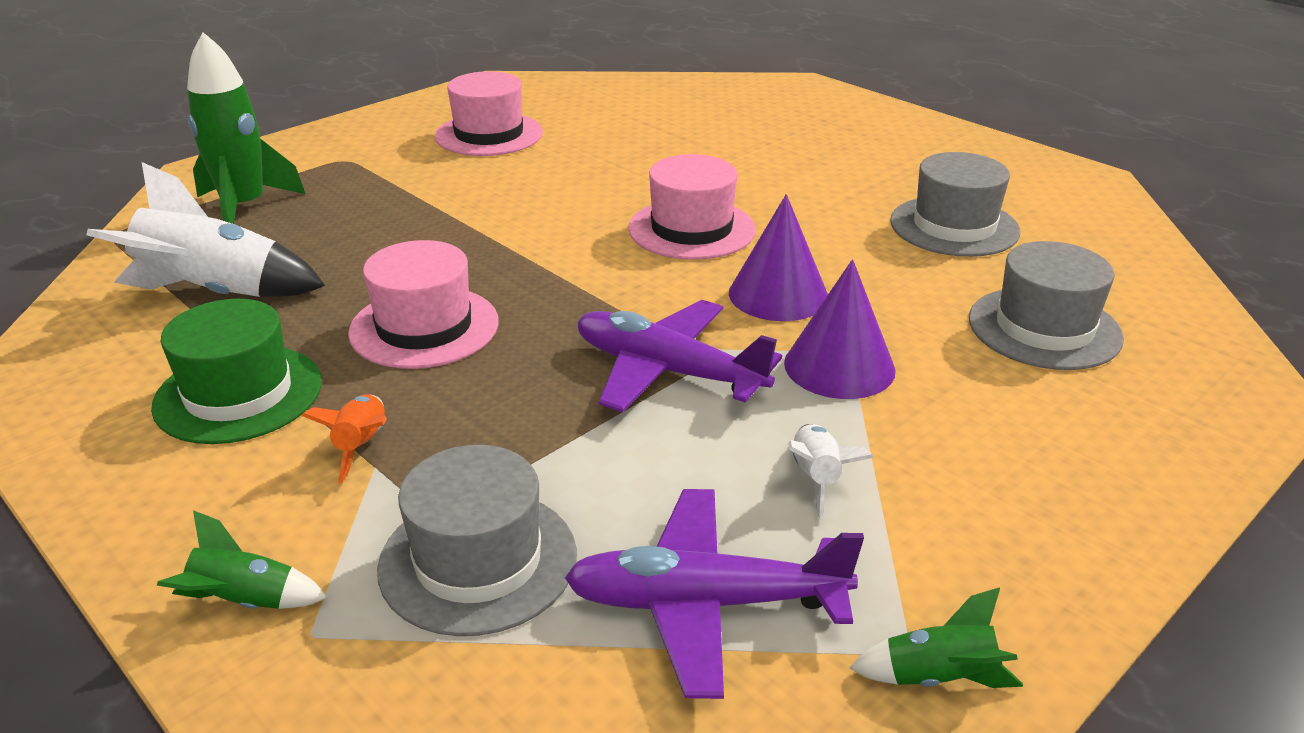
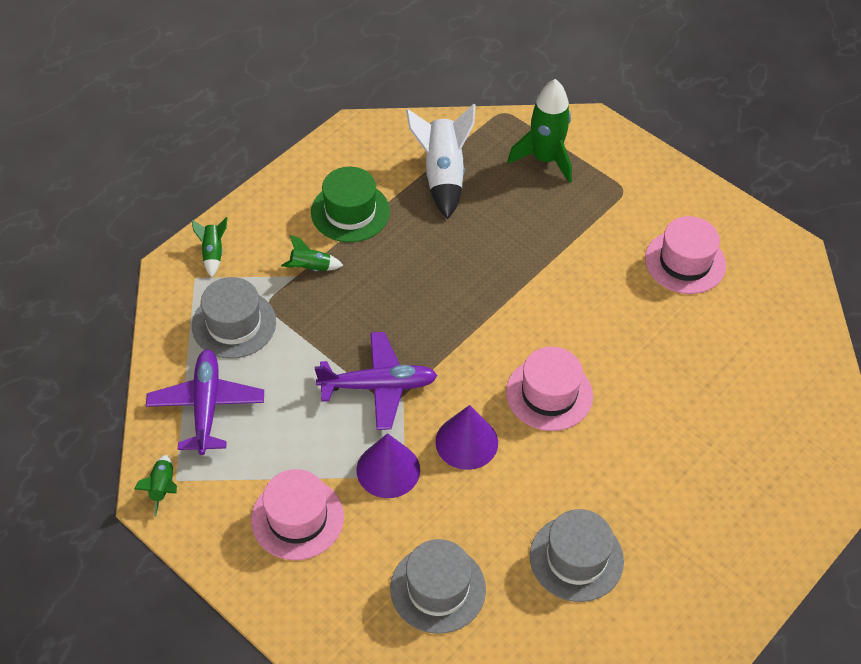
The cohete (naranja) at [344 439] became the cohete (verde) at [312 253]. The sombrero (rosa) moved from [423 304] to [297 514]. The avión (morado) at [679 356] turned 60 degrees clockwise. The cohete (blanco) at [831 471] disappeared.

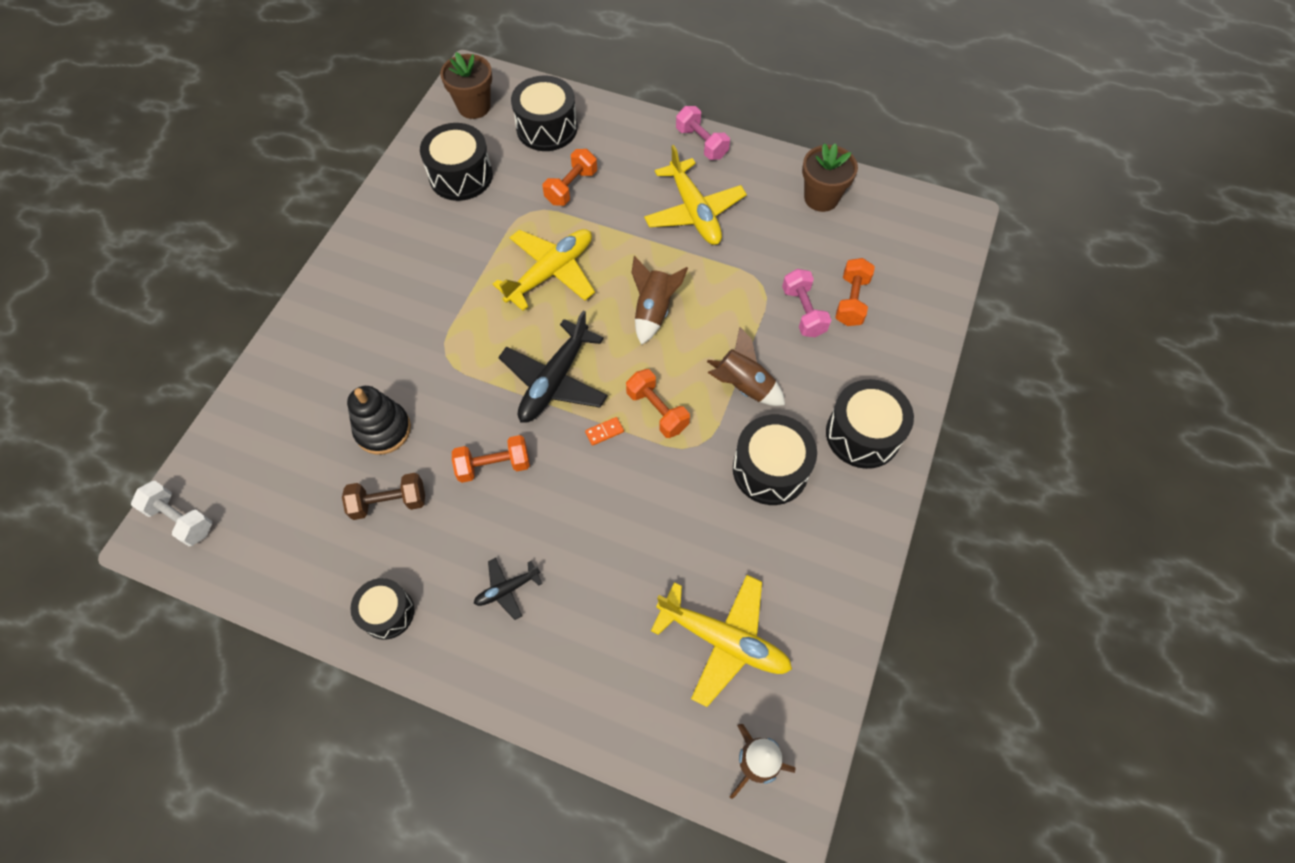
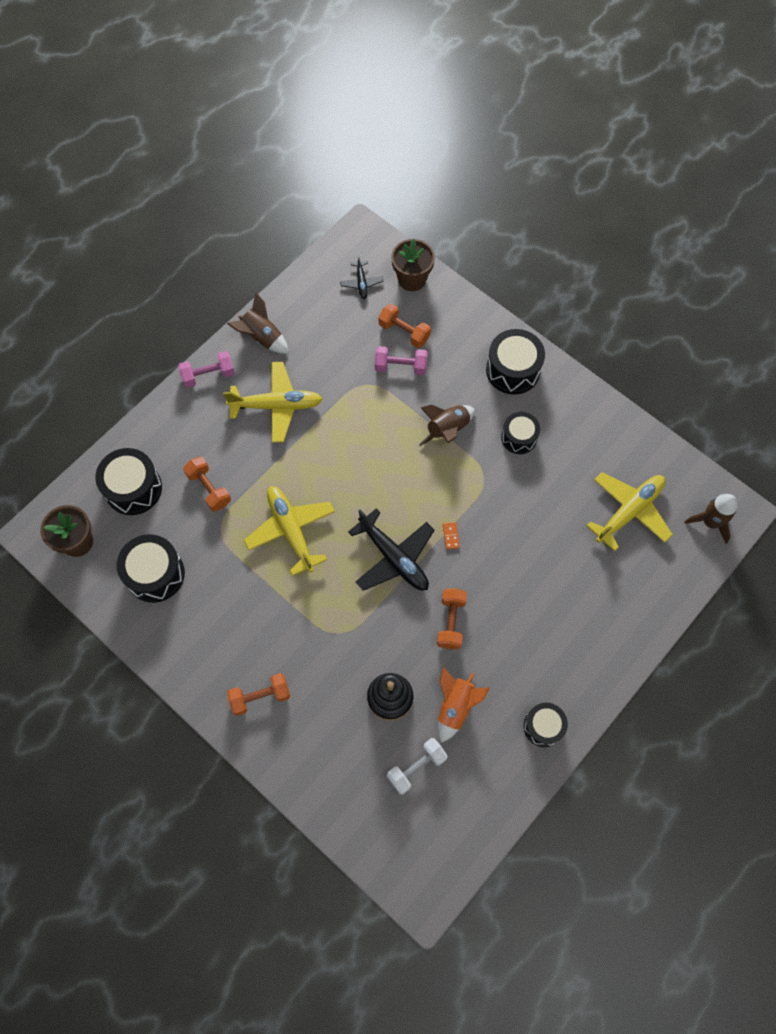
The mancuerna (blanco) moved from [171 513] to [417 766]. The mancuerna (marrón) at [383 496] was replaced by the cohete (naranja) at [464 705]. The avión (negro) moved from [508 589] to [361 277]. The mancuerna (naranja) moved from [658 403] to [258 694]. The cohete (marrón) moved from [659 300] to [257 323]. The tambor (negro) at [775 460] changed to 0.64 times the size. The maceta (marrón) moved from [830 177] to [413 264].

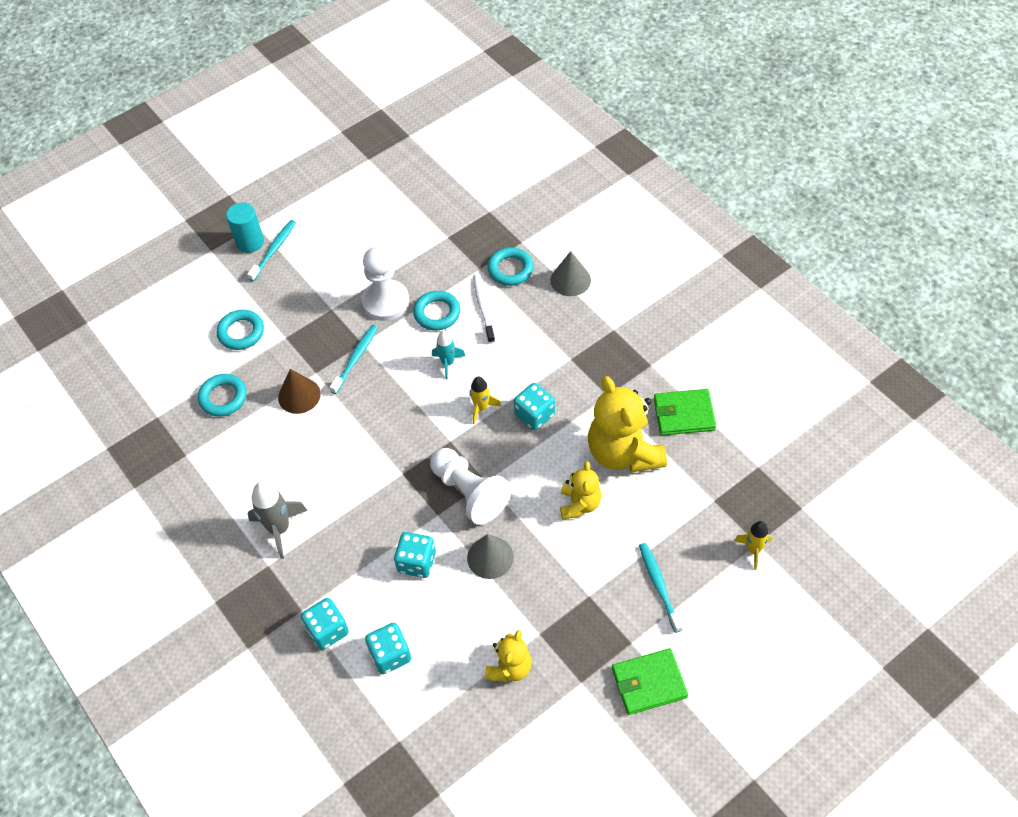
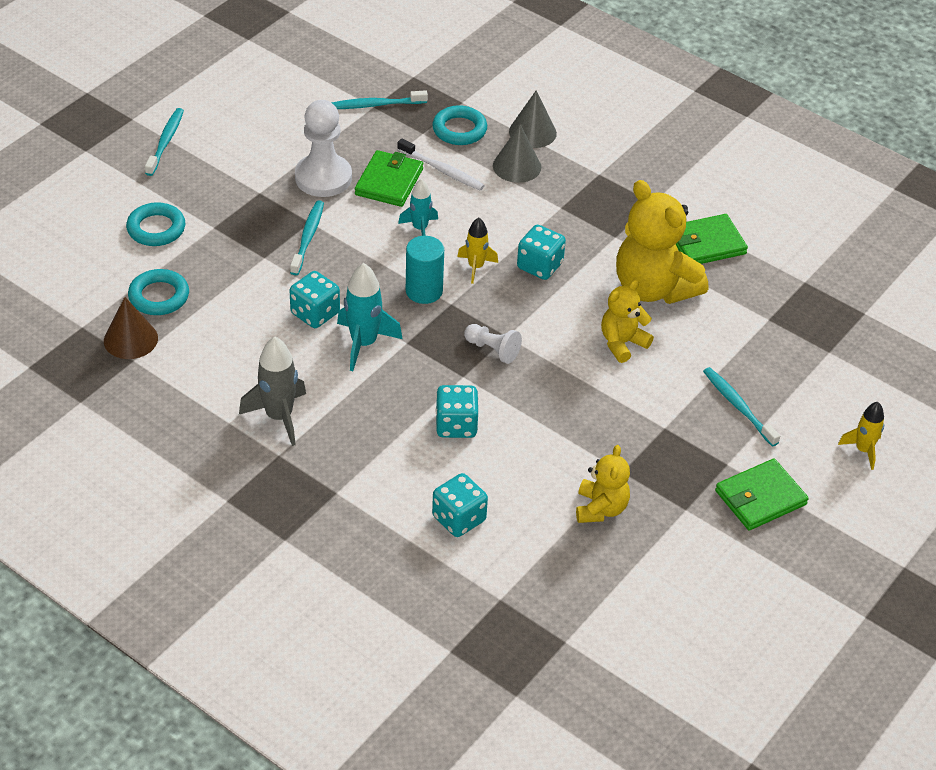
The cilindro (turquesa) moved from [245 227] to [425 270]. The cono (marrón) moved from [299 391] to [131 328]. The dado (turquesa) moved from [325 624] to [314 299]. The anillo (turquesa) at [436 310] was replaced by the cartera (verde) at [389 178]. The peón (blanco) at [471 486] changed to 0.54 times the size. The cono (gris) moved from [490 556] to [517 153]. The cepillo de dientes (blanco) at [484 308] turned 150 degrees clockwise. The osito (amarillo) at [580 490] turned 120 degrees counterclockwise. The cohete (amarillo) moved from [753 545] to [861 436]. The cepillo de dientes (turquesa) at [380 99] appeared. The cohete (turquesa) at [370 317] appeared.

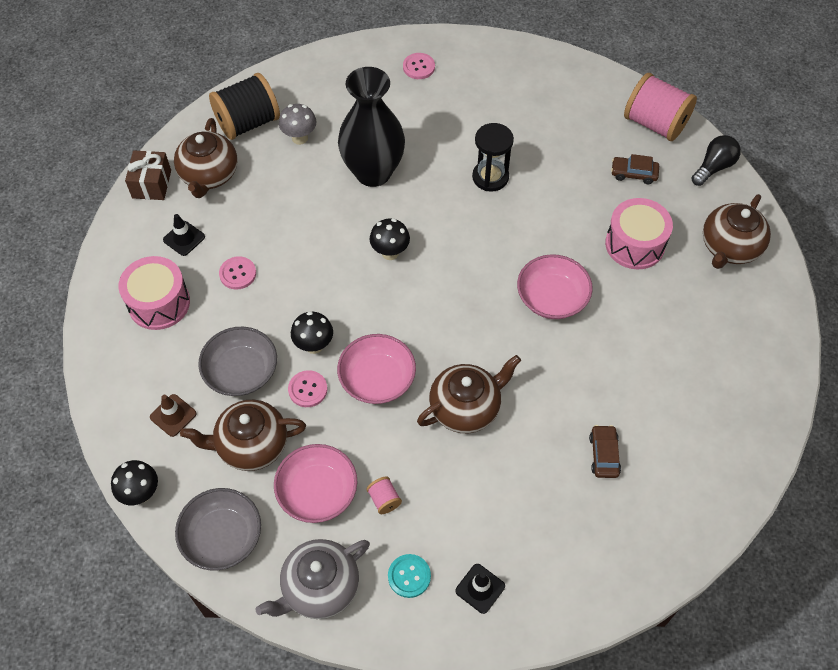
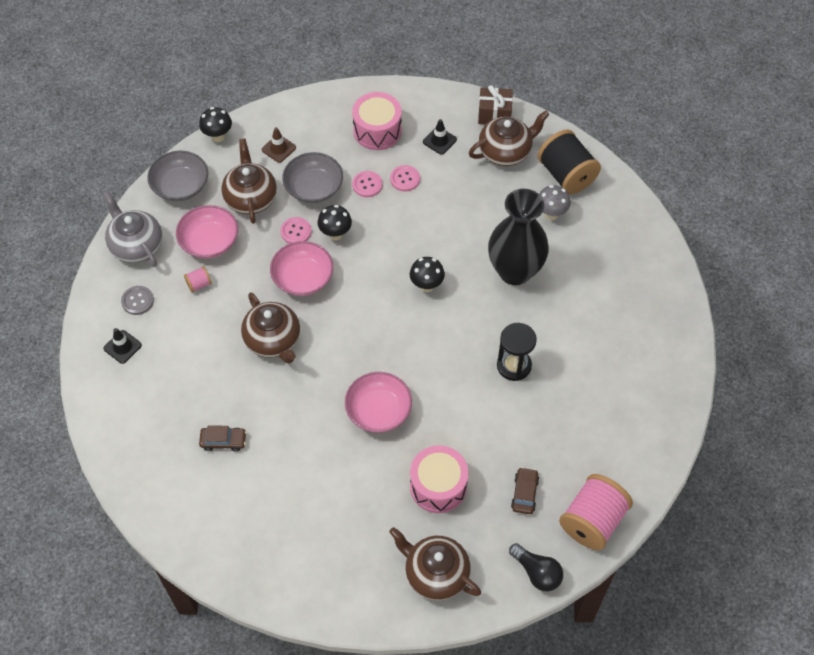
The tetera (marrón) at [206 158] turned 150 degrees clockwise. The botón (turquesa) at [409 576] became the botón (gris) at [137 300]. The botón (rosa) moved from [419 66] to [367 184].

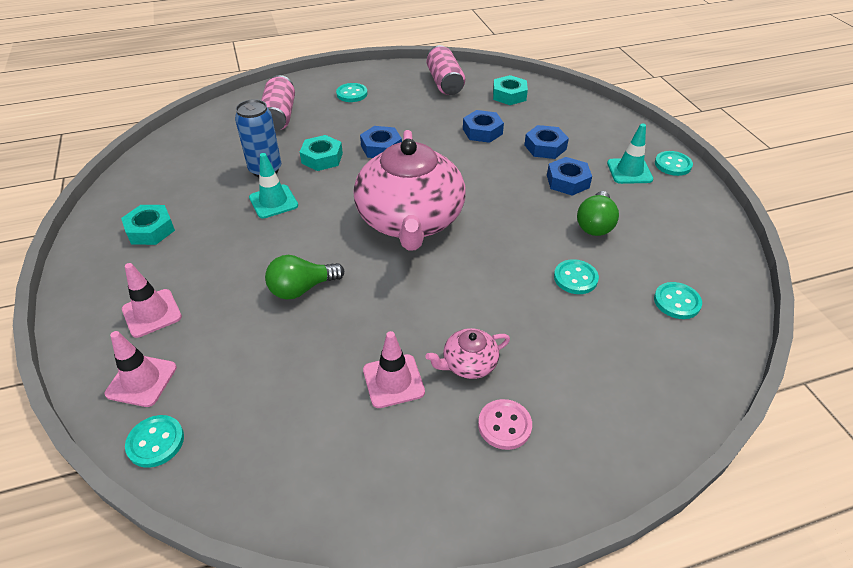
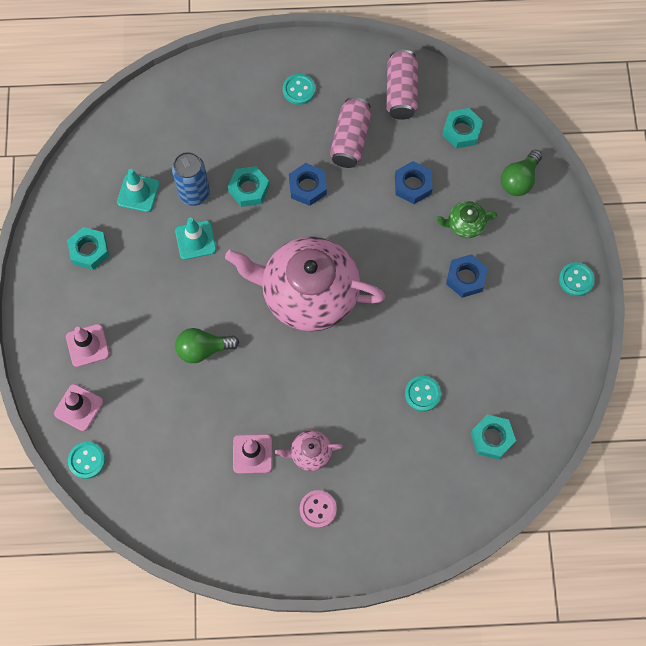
The lata (rosa) moved from [278 103] to [350 132]. The tetera (rosa) at [410 190] turned 90 degrees clockwise. The tuerca (azul) at [546 142] was replaced by the tetera (verde) at [466 219]. The bombilla (verde) moved from [598 213] to [521 173]. The cono de tráfico (turquesa) moved from [630 153] to [138 190]. The botón (turquesa) at [678 300] was replaced by the tuerca (turquesa) at [493 437].

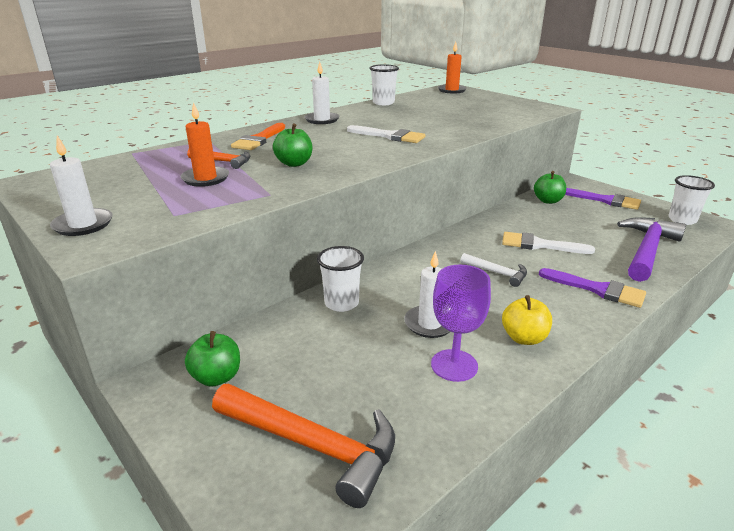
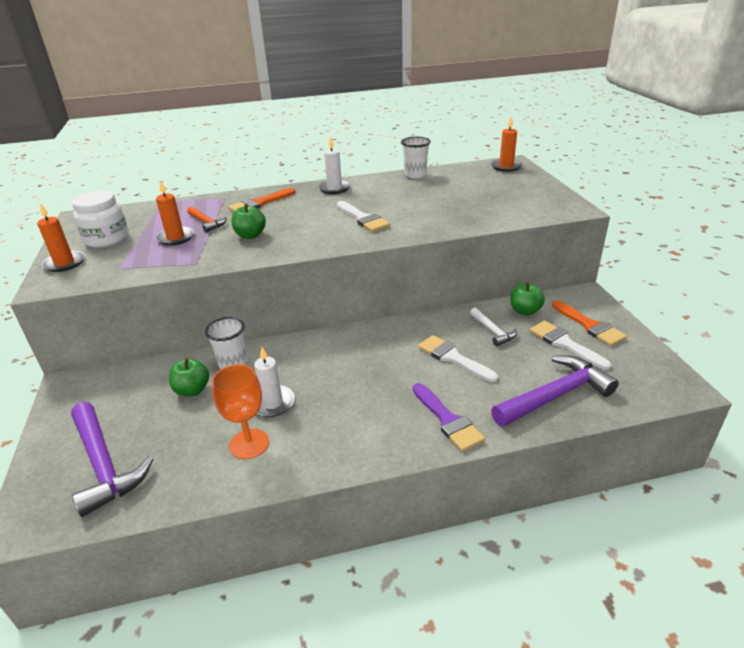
The vela (blanco) at [81 186] became the vela (naranja) at [61 237]. The manzana (verde) moved from [212 359] to [189 377]. The martillo (naranja) at [303 446] became the martillo (morado) at [112 459]. The copa (morado) at [461 323] became the copa (naranja) at [240 411]. The martillo (blanco) moved from [493 270] to [493 327]. The manzana (amarillo) at [527 320] disappeared. The pincel (morado) at [603 199] became the pincel (naranja) at [589 323]. The vaso (blanco) at [691 200] disappeared. The tarro (blanco) at [100 219] appeared. The pincel (blanco) at [571 345] appeared.

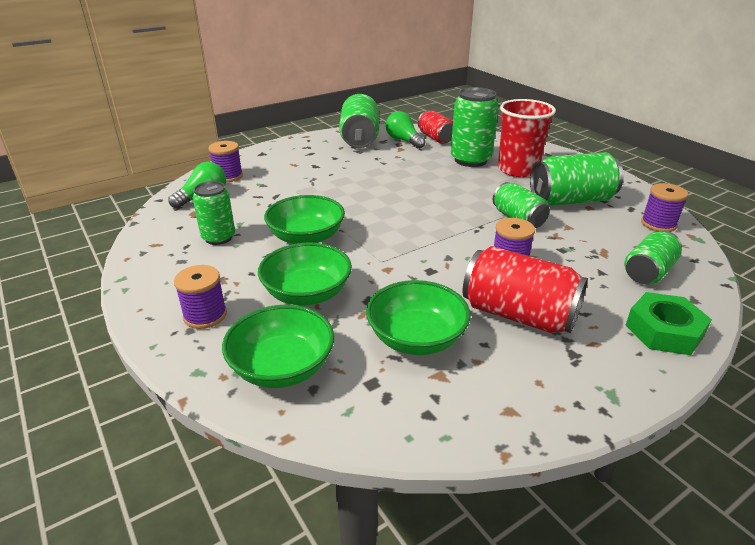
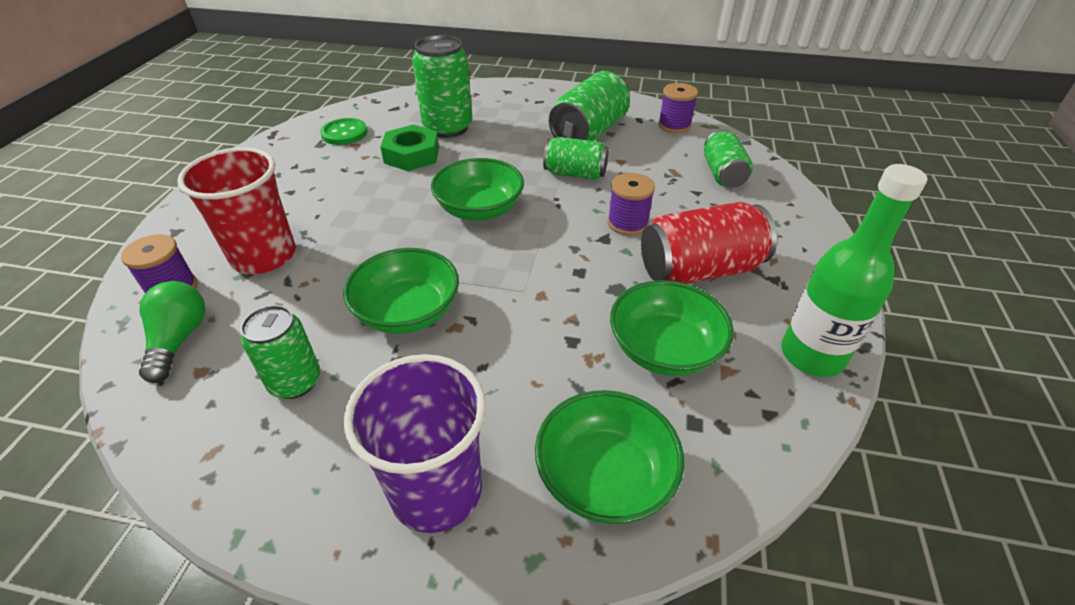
The carrete (morado) at [200 297] was replaced by the vaso (morado) at [414 443]. The cuenco (verde) moved from [305 274] to [477 189]. The lata (verde) at [359 121] disappeared. The bombilla (verde) at [406 130] was replaced by the botón (verde) at [343 131]. The lata (rojo) at [435 127] disappeared. The vaso (rojo) moved from [527 138] to [236 210]. The tuerca (verde) moved from [669 323] to [409 147]. The botella (verde) at [854 270] appeared.

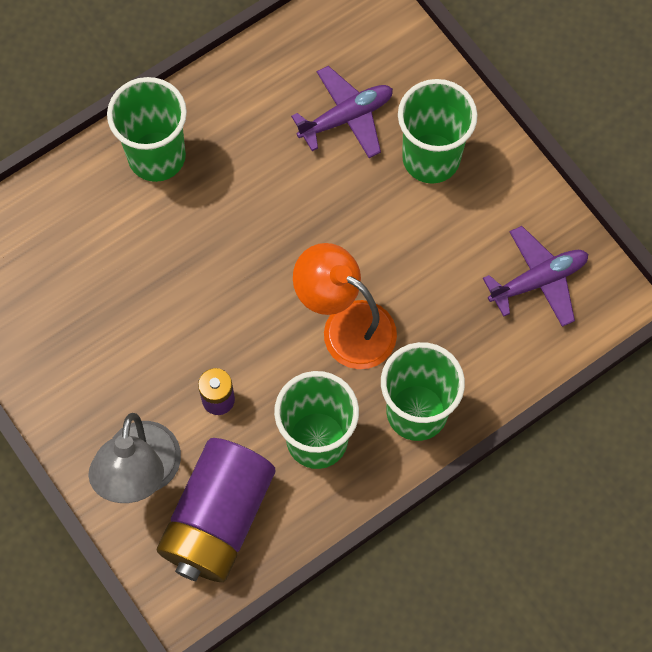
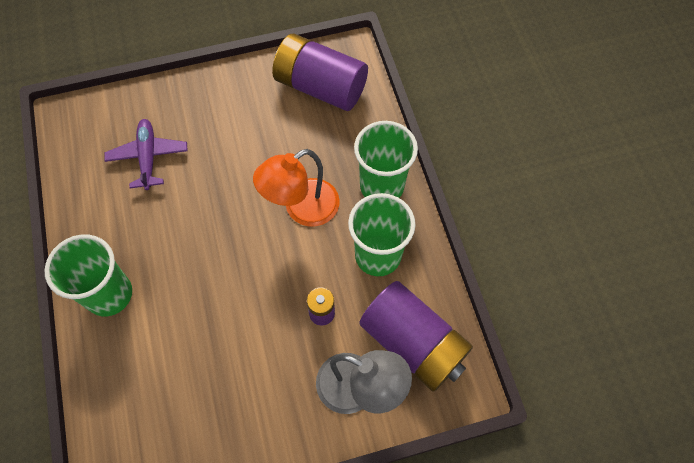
The vaso (verde) at [437 131] disappeared. The avión (morado) at [535 276] was replaced by the pila (morado) at [320 72].

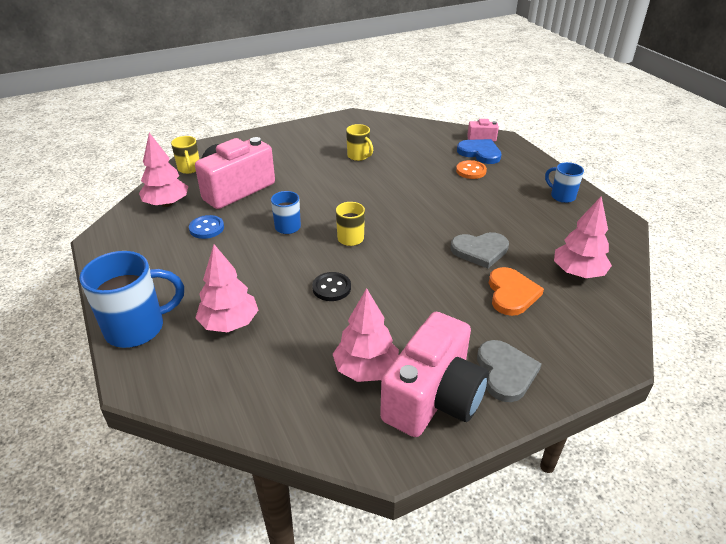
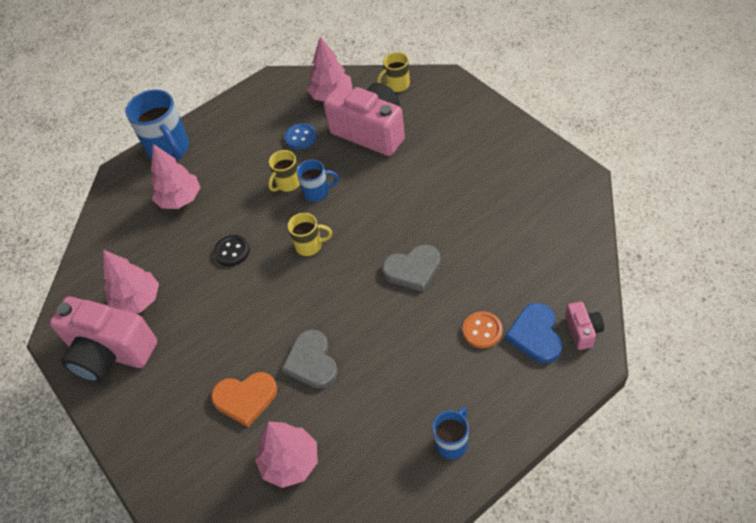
The taza (amarillo) moved from [359 142] to [284 171]. The corazón (azul) at [479 151] turned 150 degrees clockwise. The corazón (gris) moved from [509 371] to [411 268].

